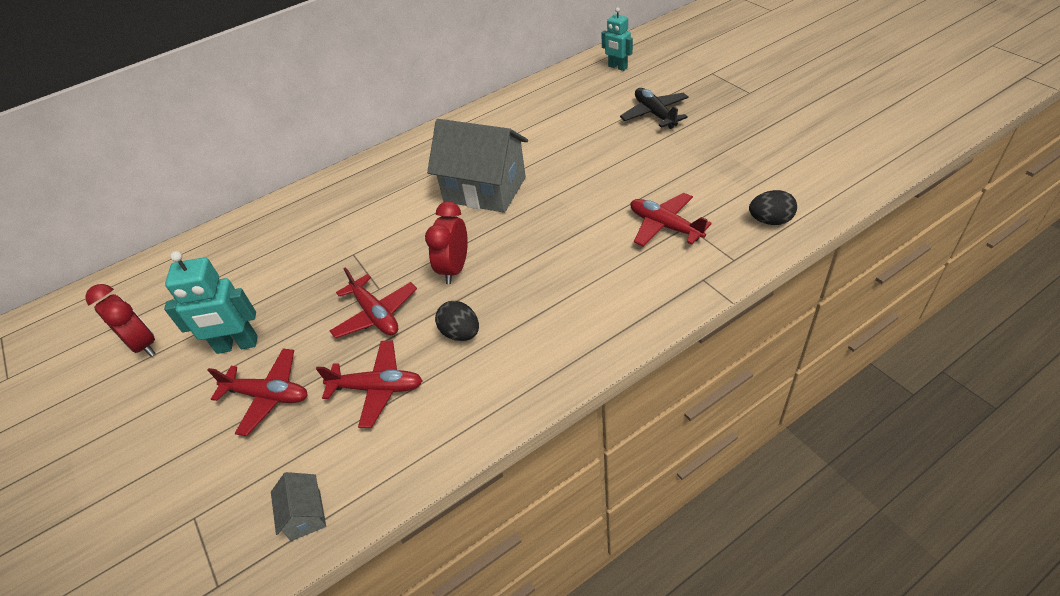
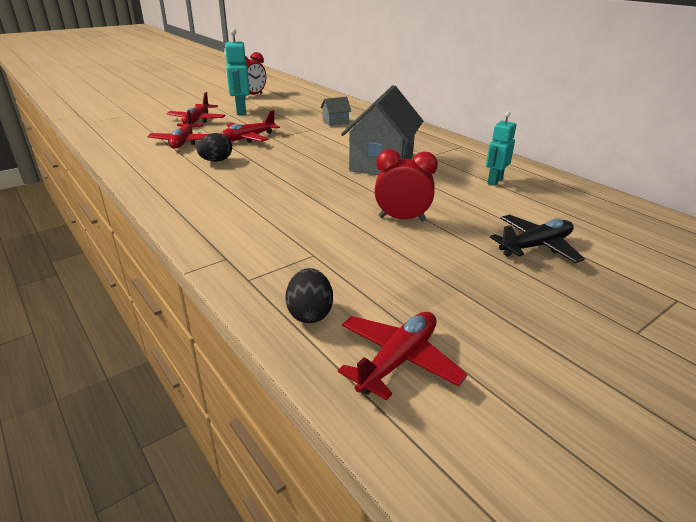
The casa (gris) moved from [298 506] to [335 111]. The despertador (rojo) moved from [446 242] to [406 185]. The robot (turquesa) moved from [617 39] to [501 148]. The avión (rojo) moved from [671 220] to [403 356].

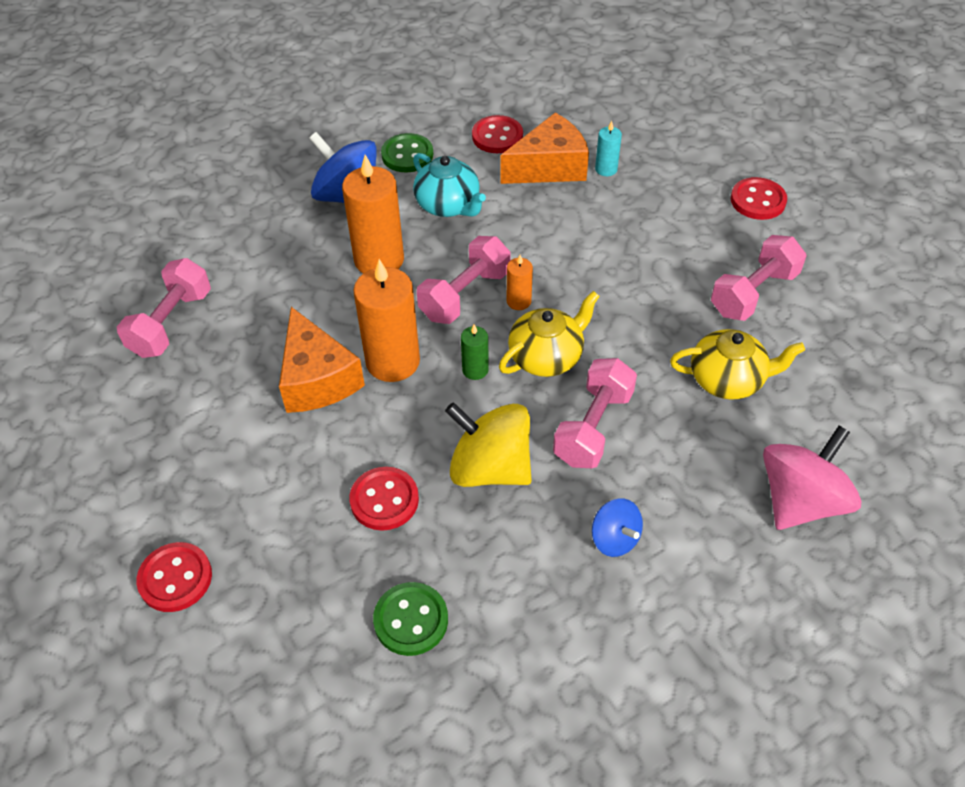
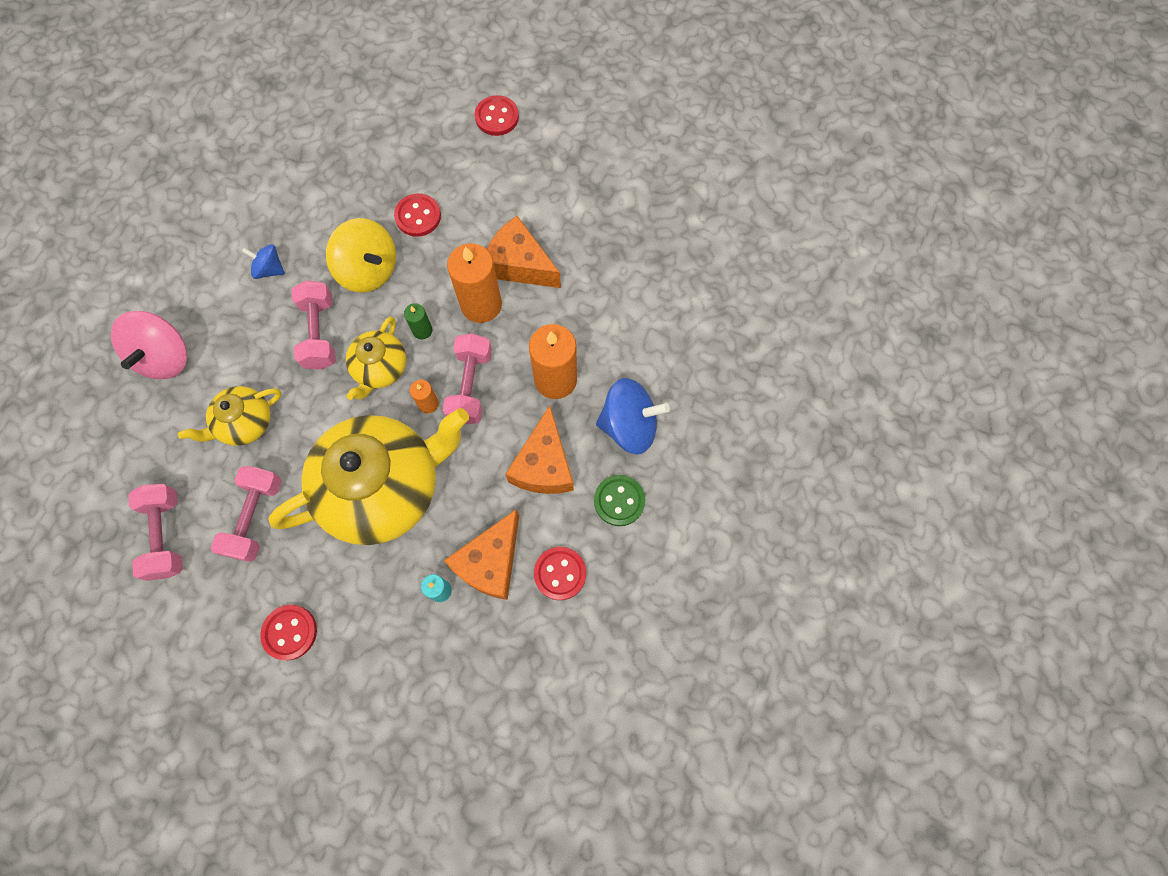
The mancuerna (rosa) moved from [164 308] to [155 532]. The botón (verde) at [410 619] disappeared. The tetera (turquesa) at [449 185] was replaced by the queso (naranja) at [539 450]. The peonza (amarillo) at [488 444] turned 45 degrees clockwise. The tetera (amarillo) at [368 476] appeared.

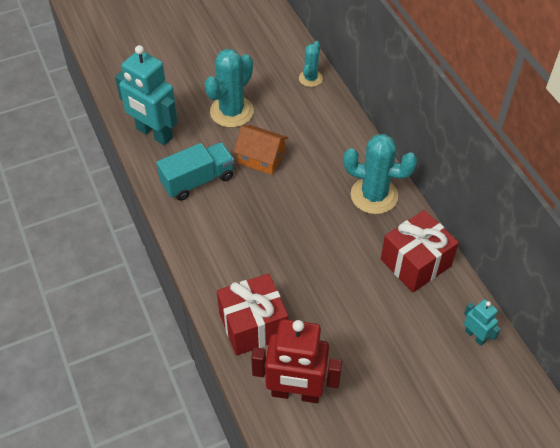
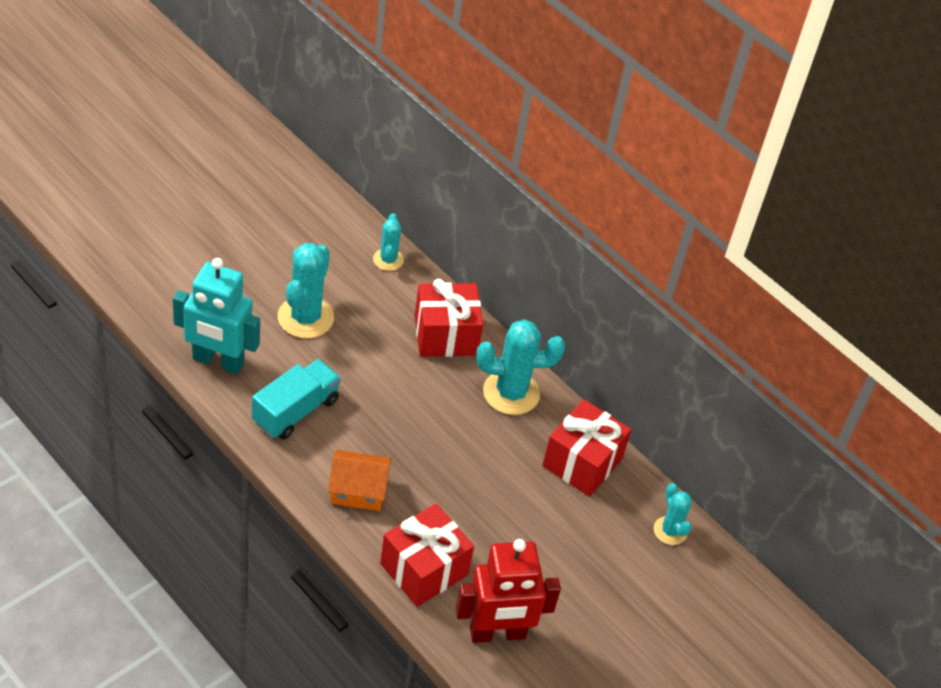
The casa (naranja) moved from [261 150] to [359 480]. The robot (turquesa) at [482 322] was replaced by the cactus (turquesa) at [673 514]. The regalo (rojo) at [449 318] appeared.

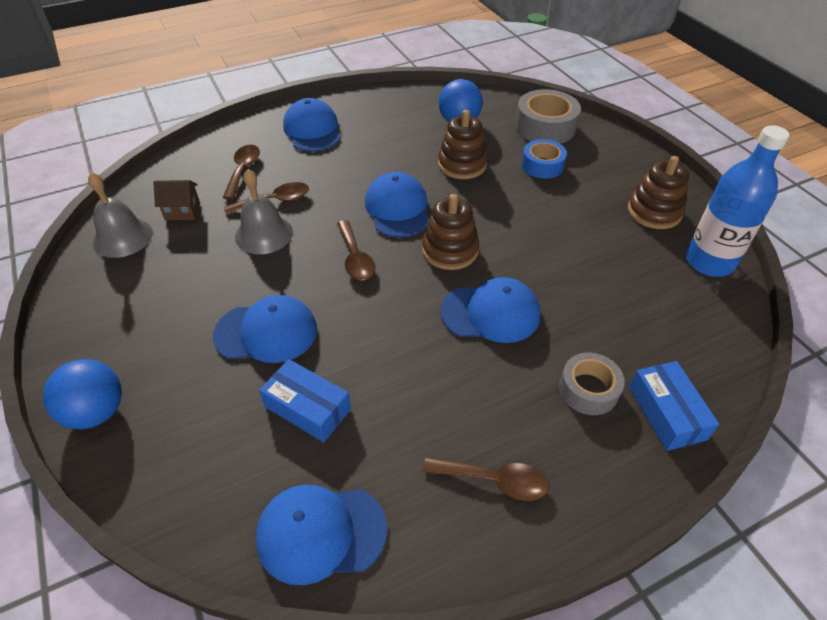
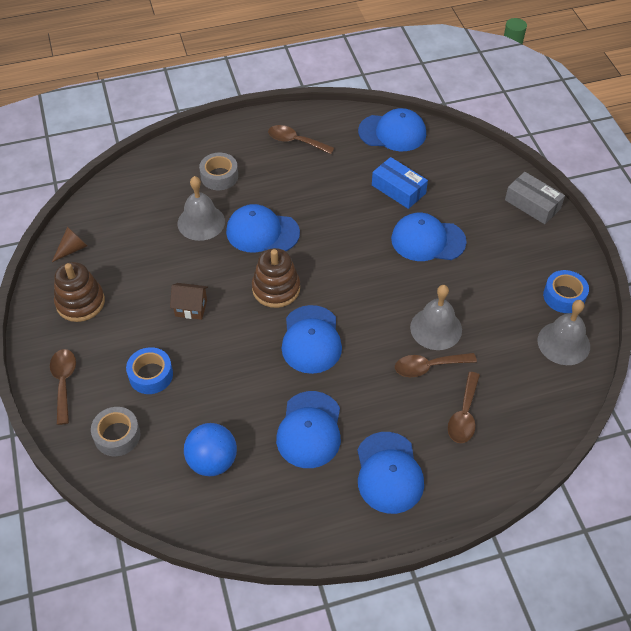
The pelota (azul) at [82 394] was replaced by the caja (gris) at [535 198]. The casa (marrón) moved from [176 200] to [189 301]. The cuchara (marrón) moved from [356 250] to [63 387]. The juguete apilable (marrón) at [463 144] disappeared. The cinta adhesiva (gris) at [548 116] changed to 0.65 times the size. The caja (azul) at [674 406] disappeared. The botella (azul) at [737 201] was replaced by the cono (marrón) at [69 244]. The campana (gris) at [201 208] appeared. The gorra (azul) at [308 429] appeared. The cinta adhesiva (azul) at [566 291] appeared.

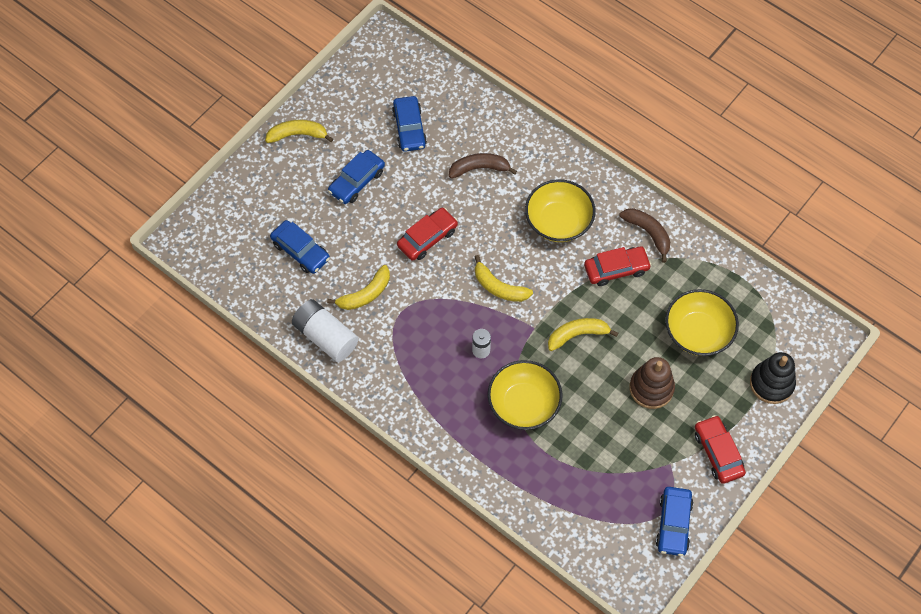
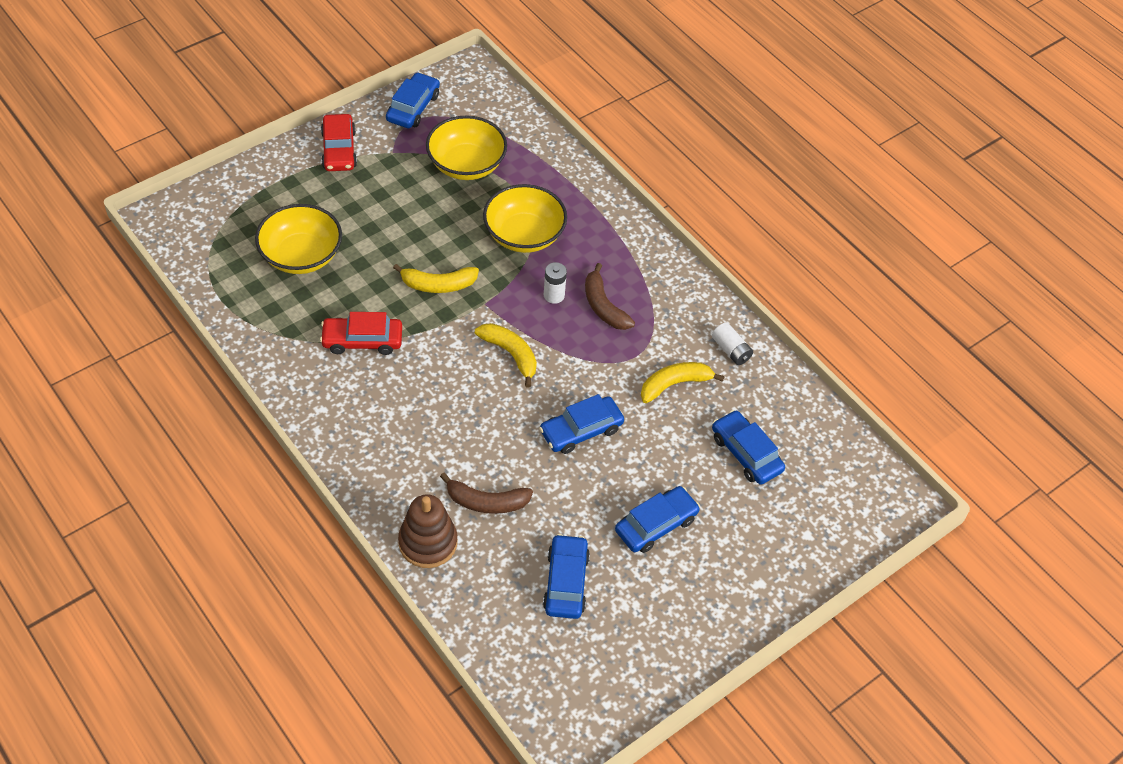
The plátano (amarillo) at [299 131] disappeared. The pila (blanco) at [325 330] changed to 0.54 times the size. The coche (rojo) at [427 234] became the coche (azul) at [581 424]. The cuenco (amarillo) moved from [560 210] to [466 148]. The plátano (marrón) moved from [645 235] to [610 296]. The juguete apilable (marrón) moved from [652 383] to [427 531]. The juguete apilable (negro) at [773 378] disappeared.

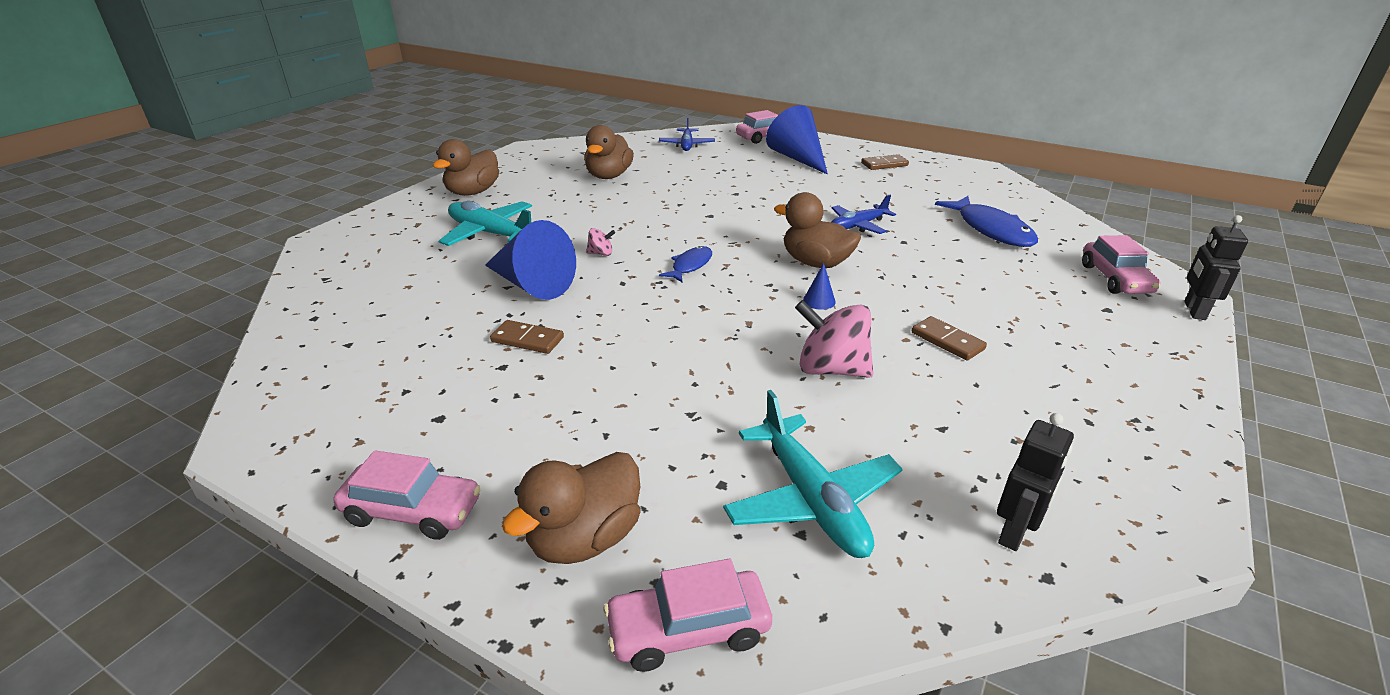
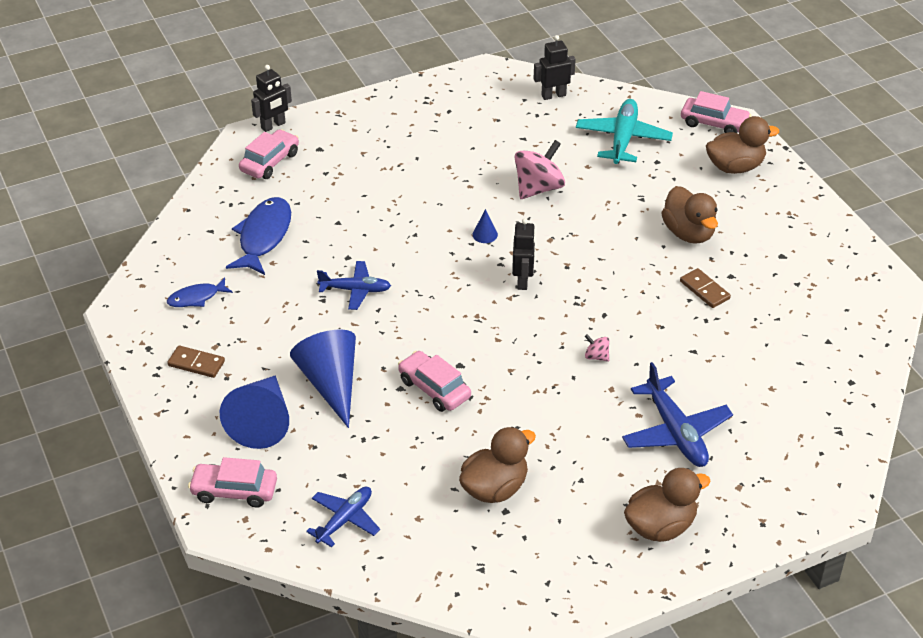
The coche (rosa) moved from [407 495] to [434 381]. The avión (turquesa) at [485 223] became the avión (azul) at [677 414]. The cono (azul) moved from [530 260] to [323 379]. The pez (azul) moved from [685 264] to [200 292]. The pato (marrón) moved from [817 230] to [689 215]. The peonza (rosa) at [834 339] turned 105 degrees counterclockwise. The ficha de dominó (marrón) at [949 338] disappeared. The robot (negro) at [524 254] appeared.

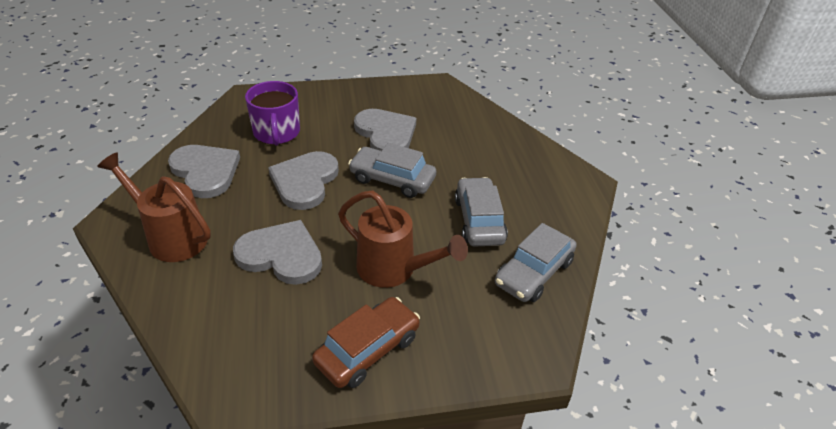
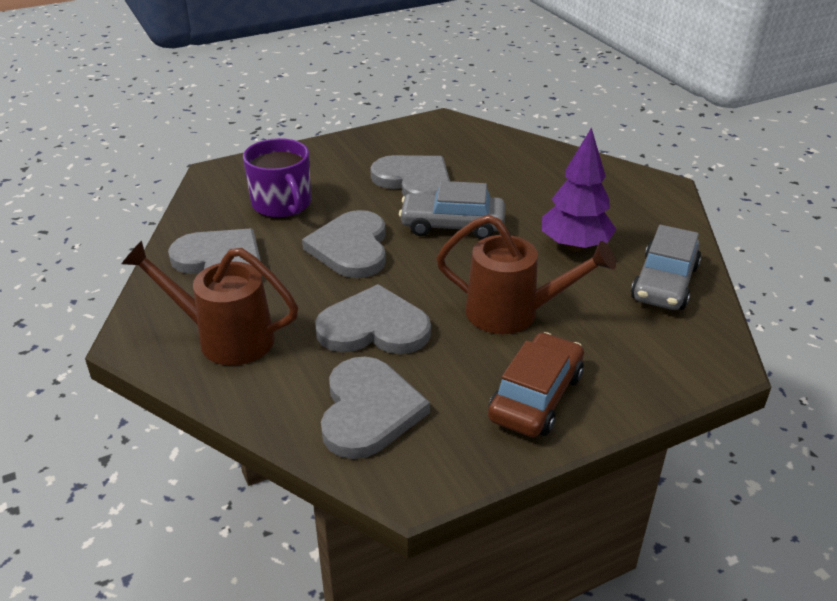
The coche (gris) at [481 212] was replaced by the árbol (morado) at [579 189]. The corazón (gris) at [375 408] appeared.

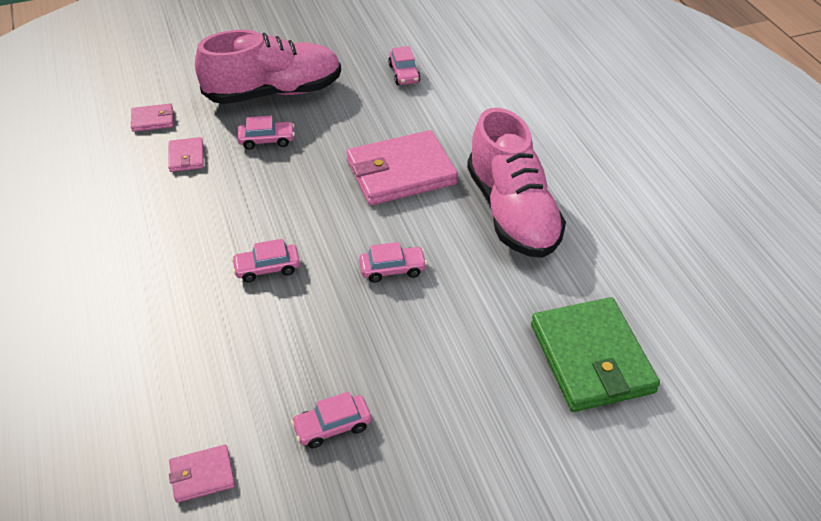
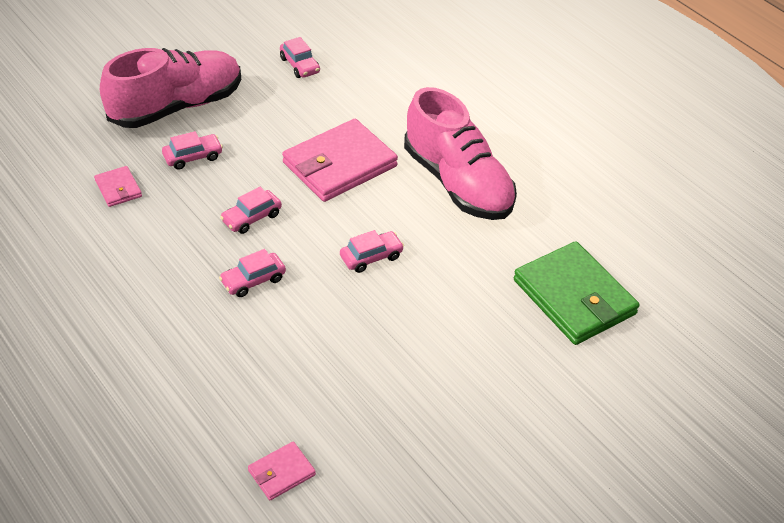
The cartera (rosa) at [152 117] disappeared. The coche (rosa) moved from [331 420] to [251 210].

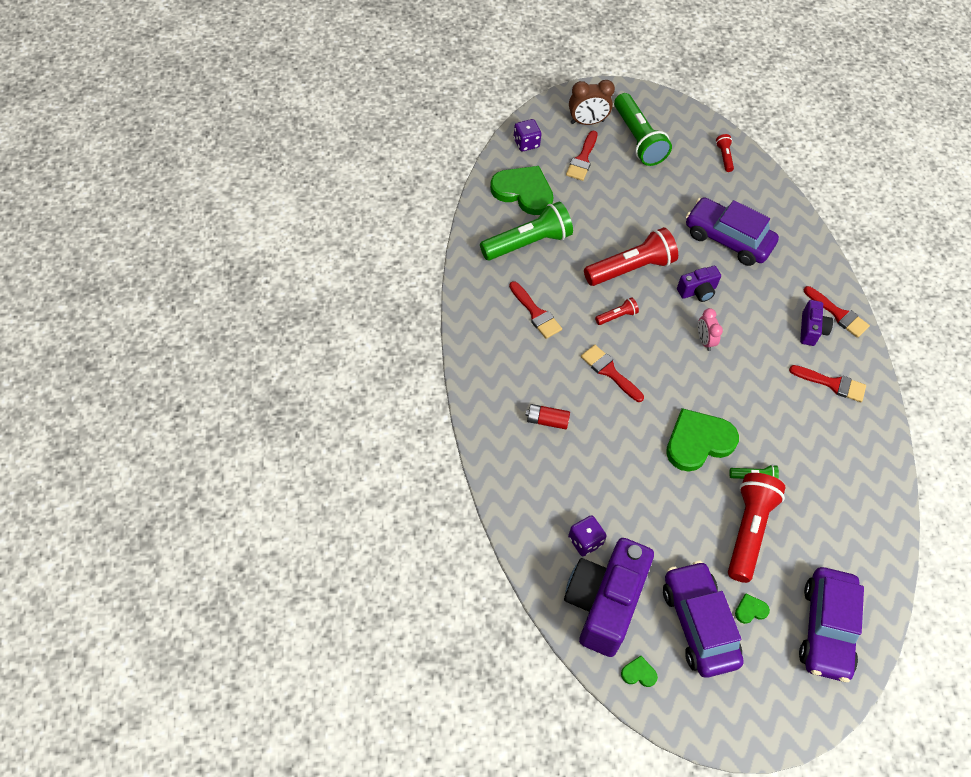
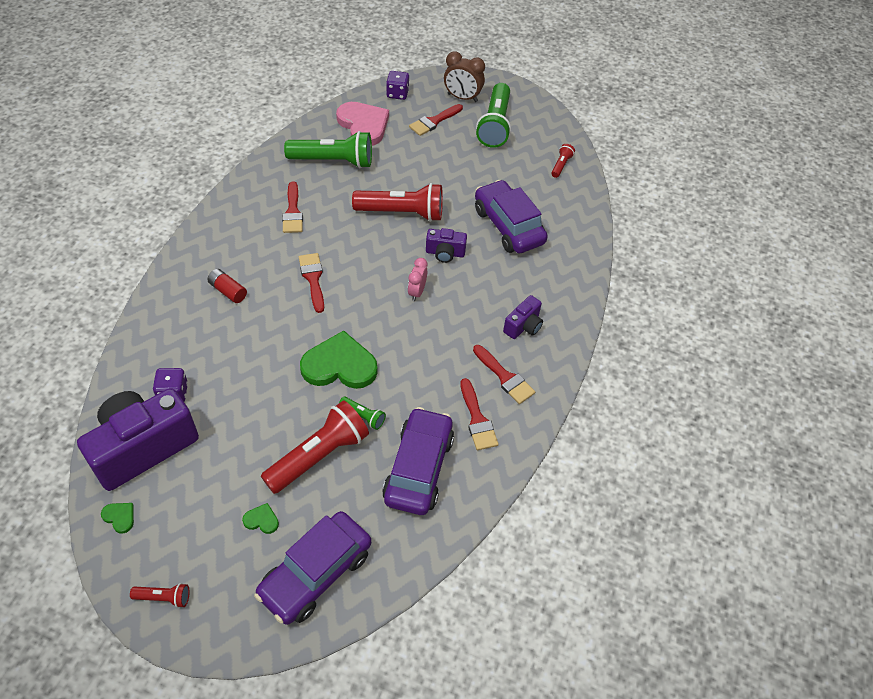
The corazón (verde) at [522 190] became the corazón (rosa) at [362 124]. The lámpara de mano (rojo) moved from [617 311] to [160 595]. The coche (morado) moved from [703 619] to [418 461]. The pincel (rojo) moved from [837 312] to [479 414].

